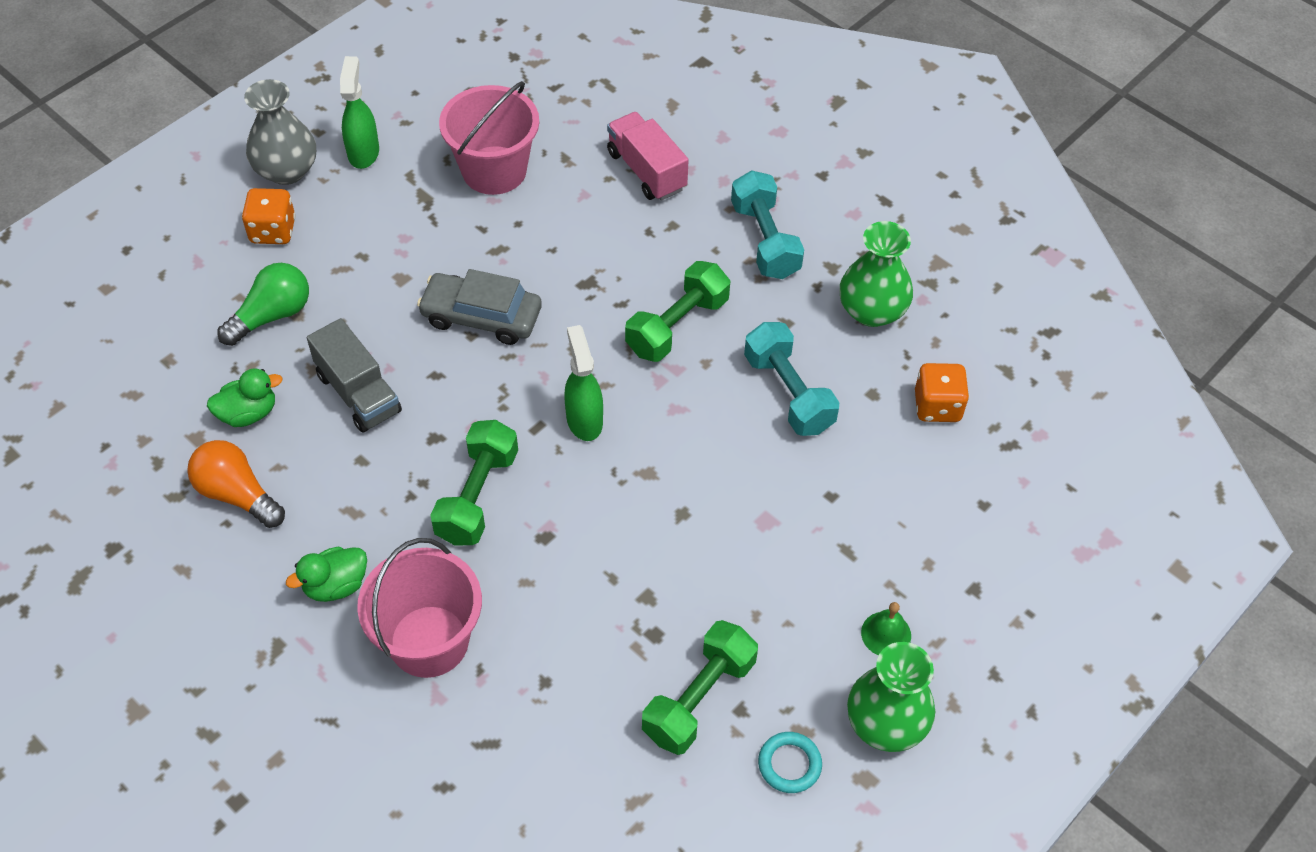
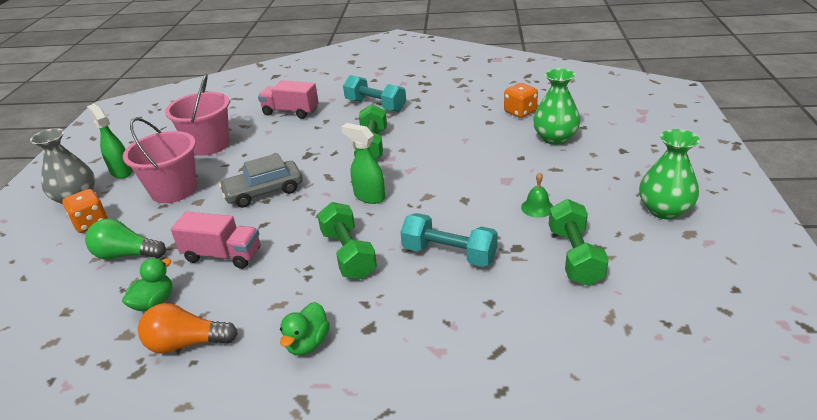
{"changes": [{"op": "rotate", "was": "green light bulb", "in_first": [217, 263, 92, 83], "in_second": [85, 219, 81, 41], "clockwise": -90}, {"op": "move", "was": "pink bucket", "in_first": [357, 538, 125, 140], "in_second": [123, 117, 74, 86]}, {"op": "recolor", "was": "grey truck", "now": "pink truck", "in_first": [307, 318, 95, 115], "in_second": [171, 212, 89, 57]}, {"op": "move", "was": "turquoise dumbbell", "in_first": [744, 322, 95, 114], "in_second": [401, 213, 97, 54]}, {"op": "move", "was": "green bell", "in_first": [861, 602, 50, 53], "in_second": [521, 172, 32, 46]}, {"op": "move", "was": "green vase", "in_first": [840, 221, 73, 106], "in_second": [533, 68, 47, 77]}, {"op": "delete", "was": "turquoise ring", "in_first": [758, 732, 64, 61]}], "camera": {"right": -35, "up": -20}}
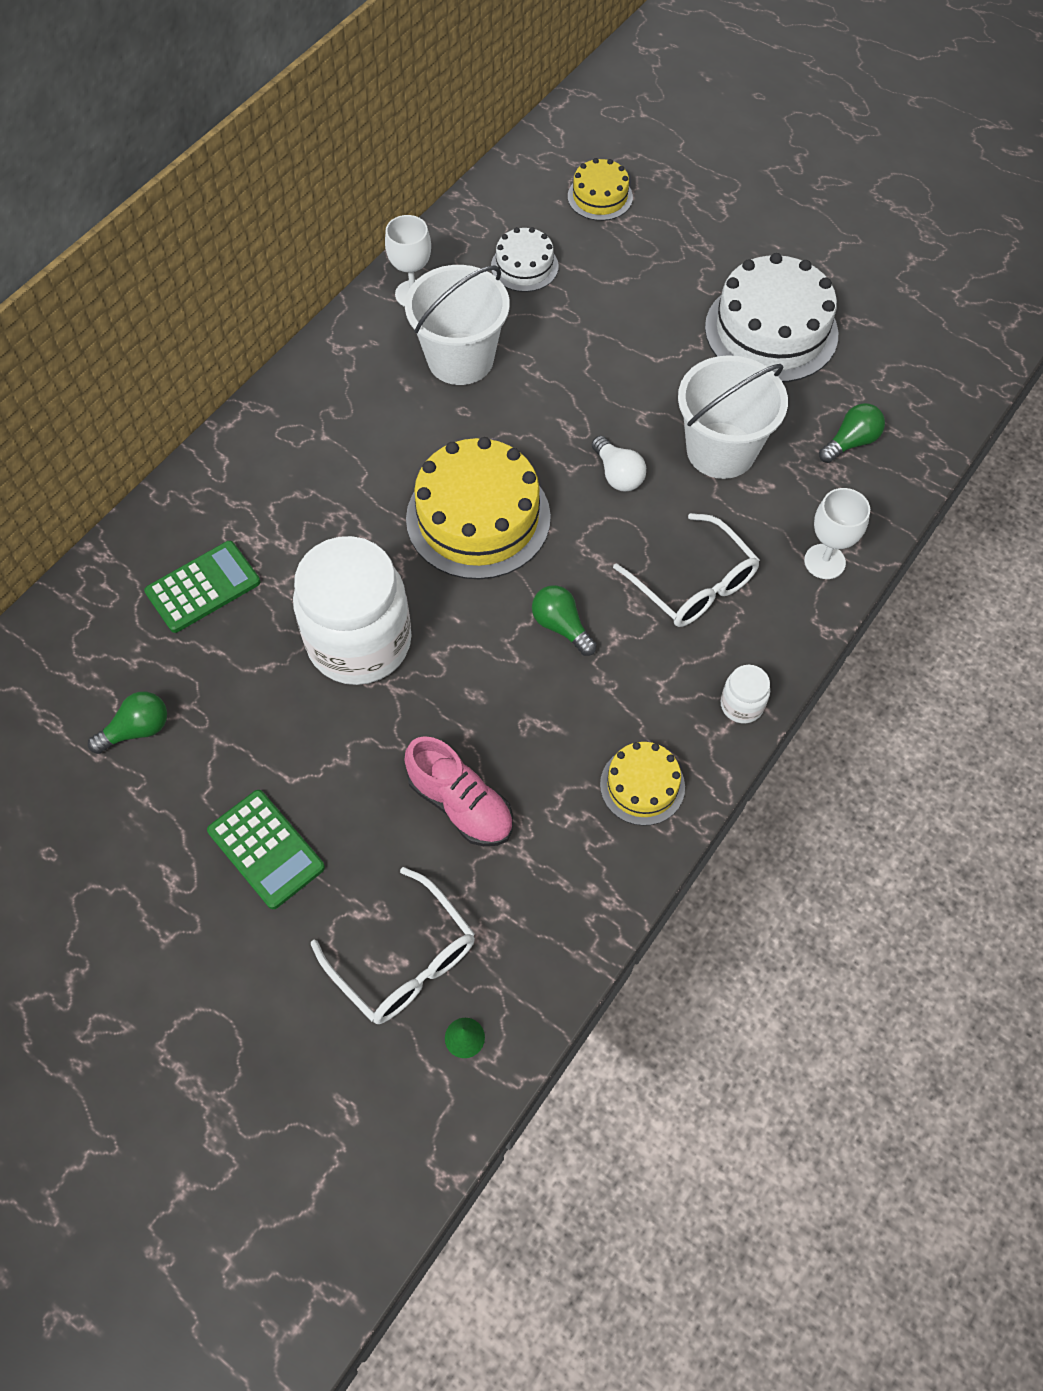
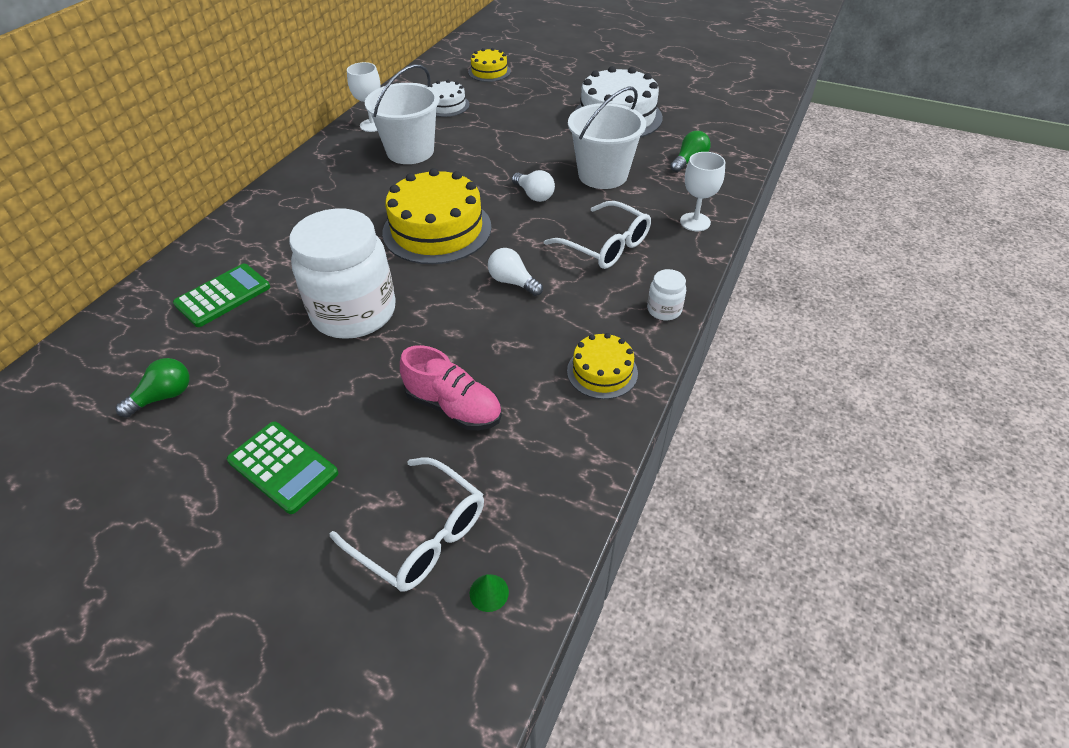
{"changes": [{"op": "recolor", "was": "green light bulb", "now": "white light bulb", "in_first": [532, 585, 65, 71], "in_second": [488, 248, 55, 48]}], "camera": {"right": -10, "up": -15}}
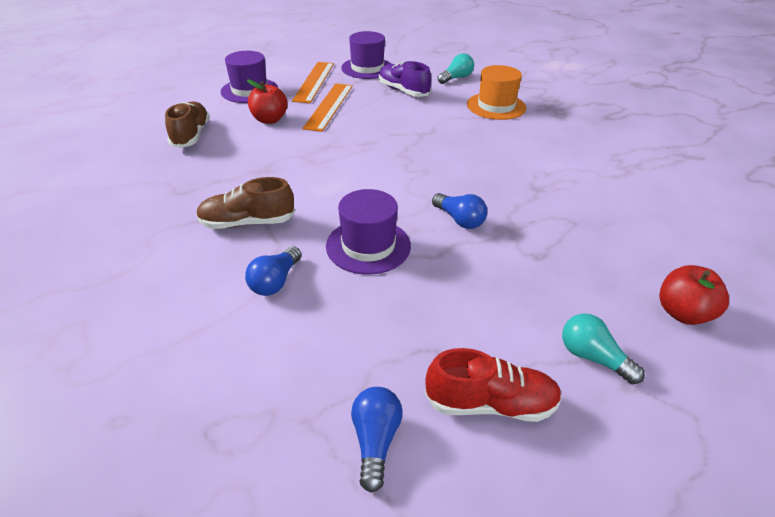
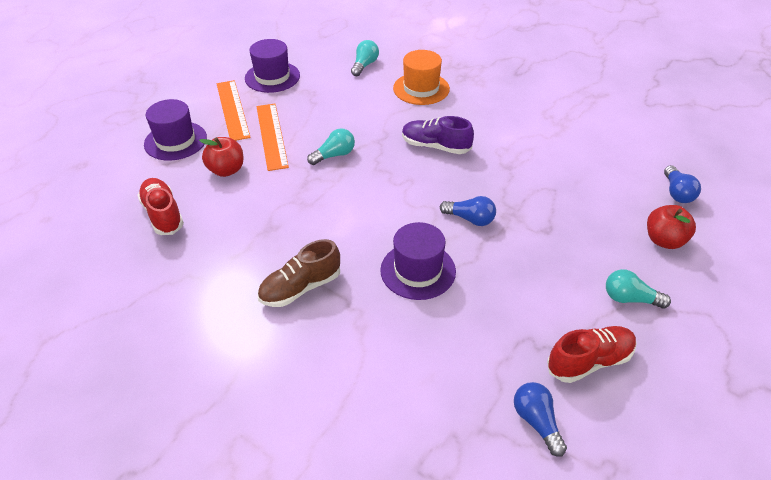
{"changes": [{"op": "recolor", "was": "brown shoe", "now": "red shoe", "in_first": [165, 101, 45, 47], "in_second": [137, 178, 47, 57]}, {"op": "insert", "now": "turquoise light bulb", "in_second": [307, 128, 48, 37]}, {"op": "move", "was": "purple shoe", "in_first": [379, 61, 52, 36], "in_second": [402, 116, 72, 38]}, {"op": "move", "was": "blue light bulb", "in_first": [245, 246, 57, 50], "in_second": [664, 165, 37, 38]}], "camera": {"right": -25, "up": 5}}
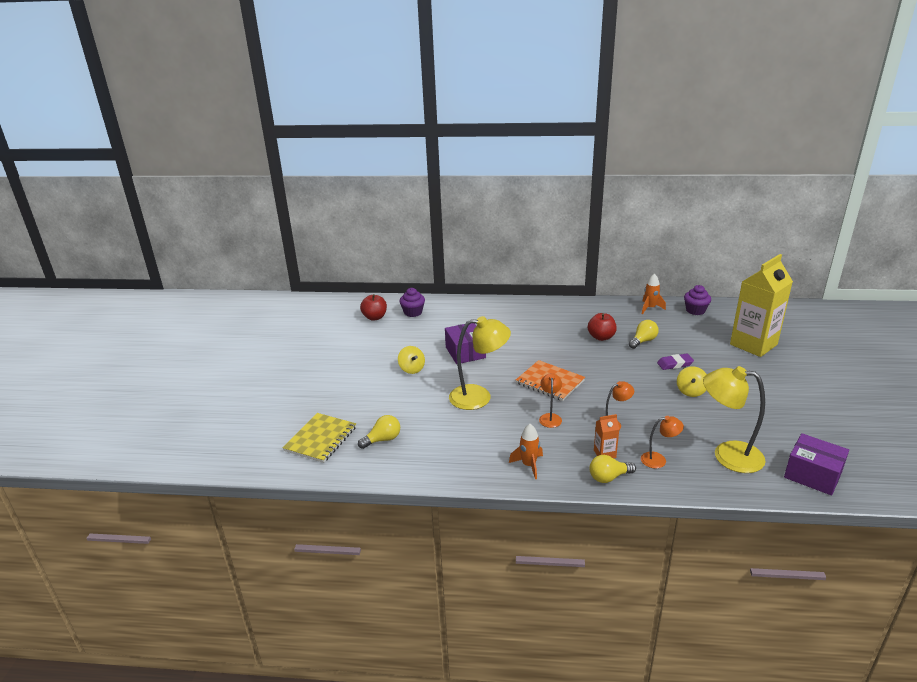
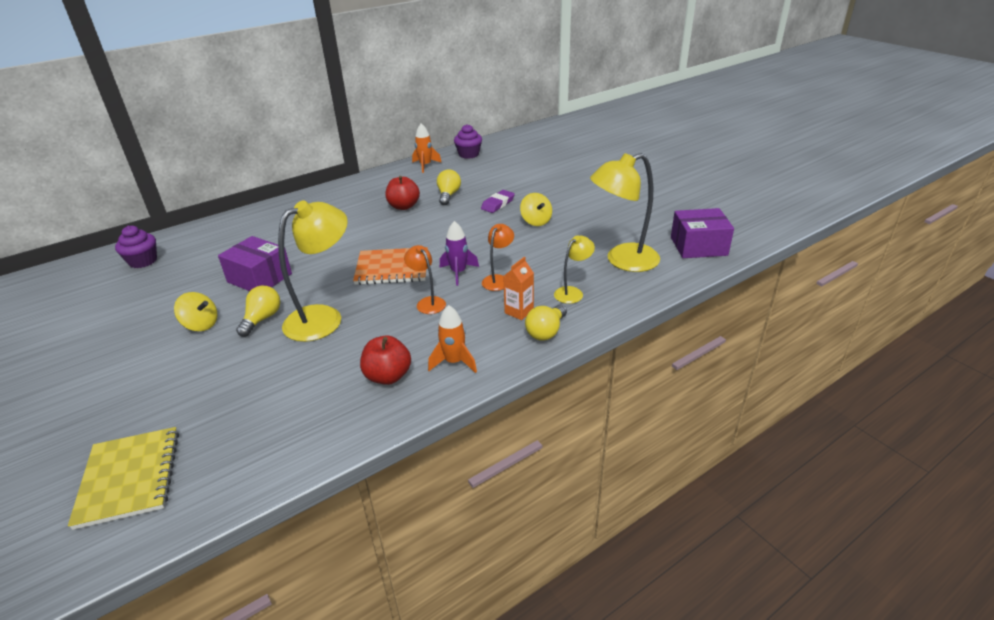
{"changes": [{"op": "move", "was": "yellow light bulb", "in_first": [358, 415, 42, 34], "in_second": [236, 286, 44, 51]}, {"op": "move", "was": "red apple", "in_first": [360, 294, 27, 27], "in_second": [360, 335, 51, 50]}, {"op": "insert", "now": "purple rocket", "in_second": [440, 221, 39, 65]}, {"op": "recolor", "was": "orange lamp", "now": "yellow lamp", "in_first": [641, 416, 43, 52], "in_second": [554, 235, 41, 69]}, {"op": "delete", "was": "yellow carton", "in_first": [730, 254, 63, 103]}], "camera": {"right": -40, "up": 5}}
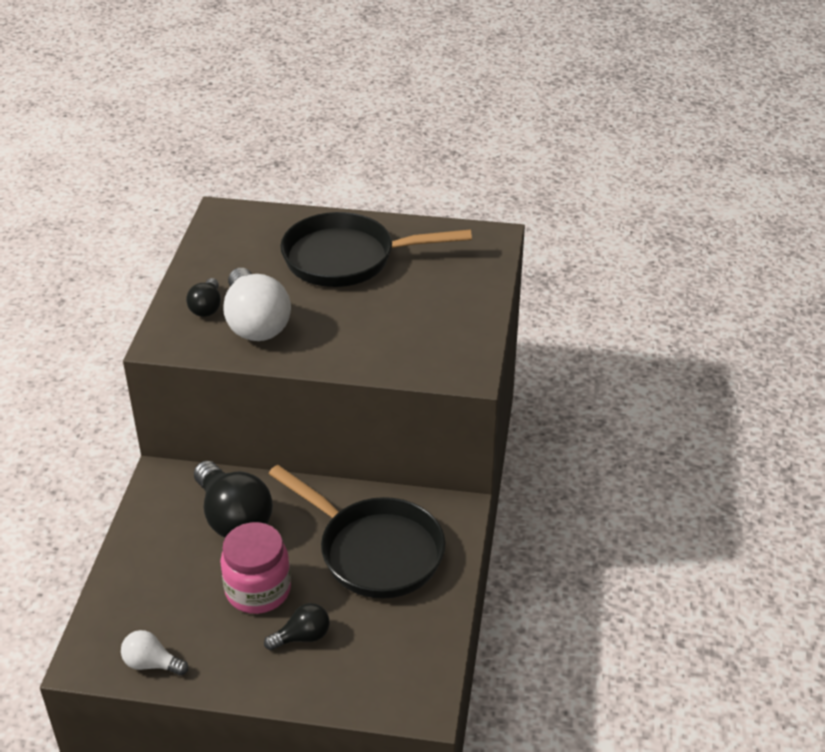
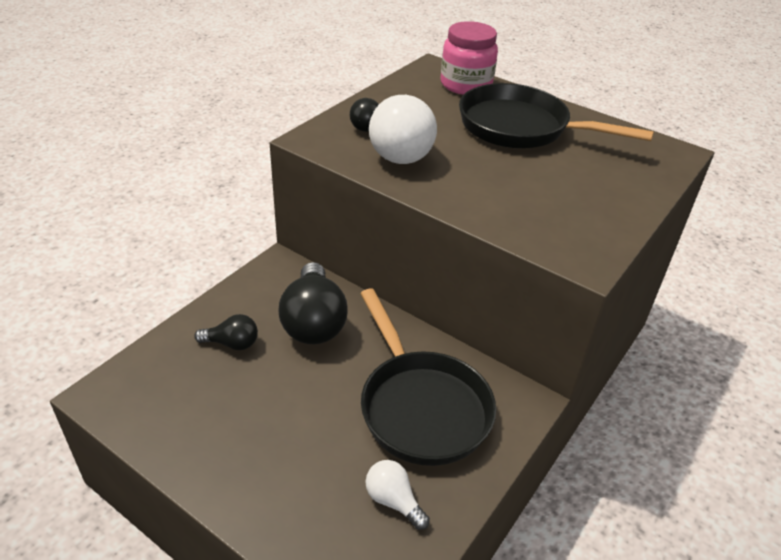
{"changes": [{"op": "move", "was": "black light bulb", "in_first": [264, 603, 65, 47], "in_second": [194, 314, 64, 36]}, {"op": "move", "was": "white light bulb", "in_first": [121, 630, 67, 46], "in_second": [366, 460, 64, 70]}, {"op": "move", "was": "pink jar", "in_first": [220, 522, 71, 92], "in_second": [441, 21, 57, 74]}], "camera": {"right": 25, "up": 0}}
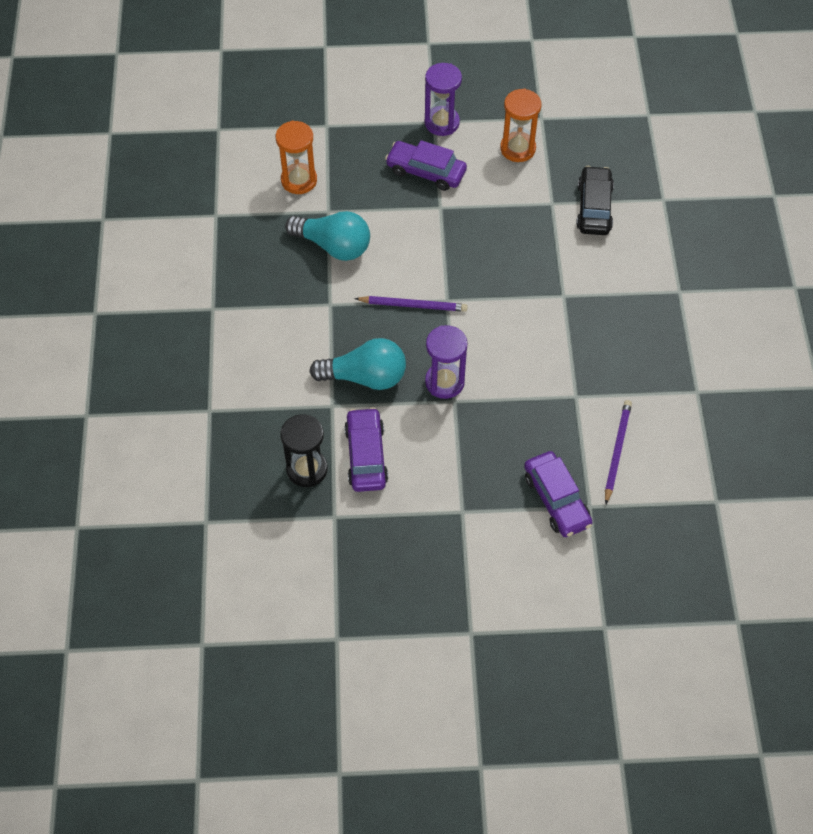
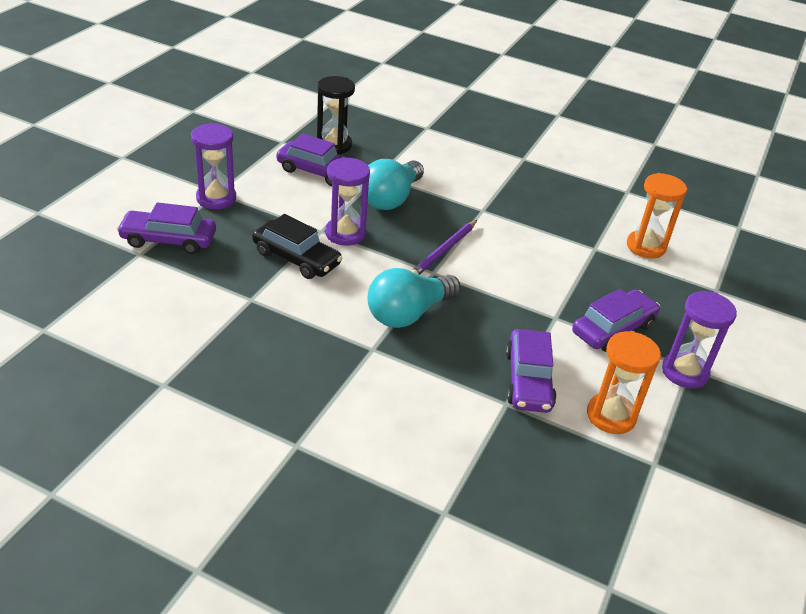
{"changes": [{"op": "insert", "now": "purple hourglass", "in_second": [191, 123, 45, 86]}, {"op": "move", "was": "black car", "in_first": [576, 166, 38, 69], "in_second": [252, 214, 90, 65]}, {"op": "move", "was": "turquoise light bulb", "in_first": [285, 211, 85, 50], "in_second": [368, 268, 93, 60]}, {"op": "insert", "now": "purple car", "in_second": [506, 329, 50, 84]}, {"op": "delete", "was": "purple pencil", "in_first": [605, 400, 27, 104]}], "camera": {"right": 115, "up": -20}}
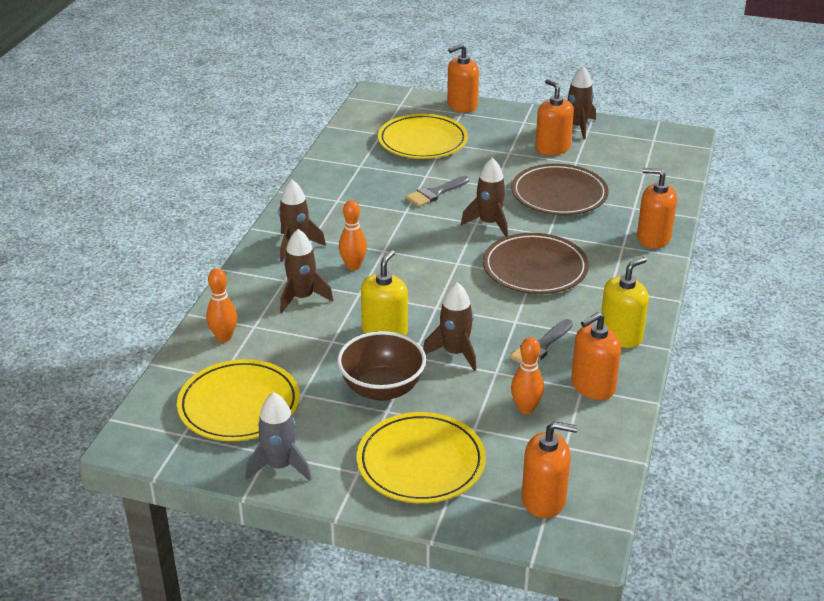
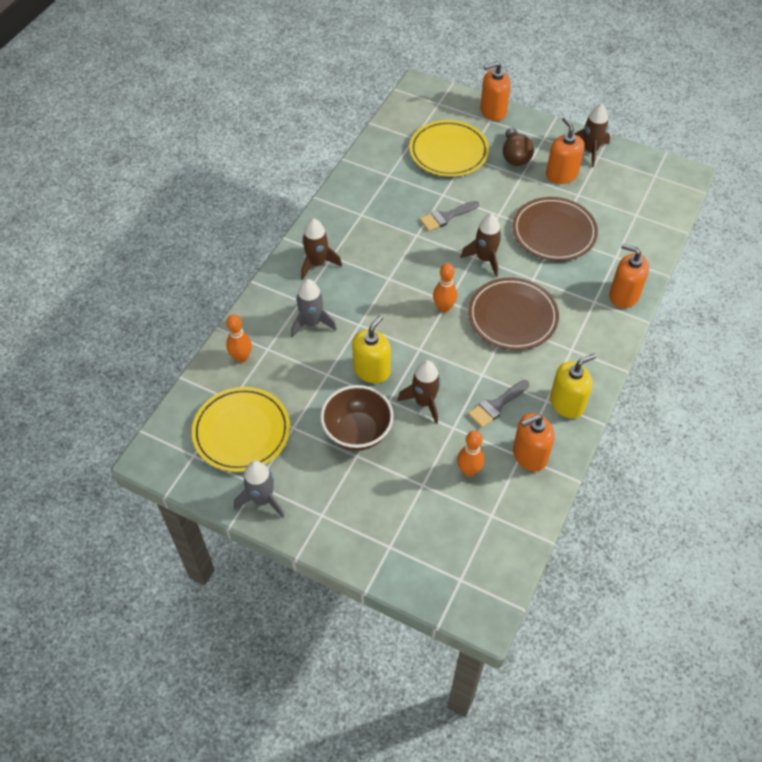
{"changes": [{"op": "recolor", "was": "brown rocket", "now": "grey rocket", "in_first": [280, 229, 53, 84], "in_second": [291, 279, 46, 59]}, {"op": "move", "was": "orange bowling pin", "in_first": [339, 200, 28, 70], "in_second": [433, 263, 24, 50]}, {"op": "insert", "now": "brown light bulb", "in_second": [503, 128, 31, 38]}, {"op": "delete", "was": "yellow plate", "in_first": [357, 412, 129, 91]}, {"op": "delete", "was": "orange soap dispenser", "in_first": [522, 421, 56, 97]}], "camera": {"right": 10, "up": 20}}
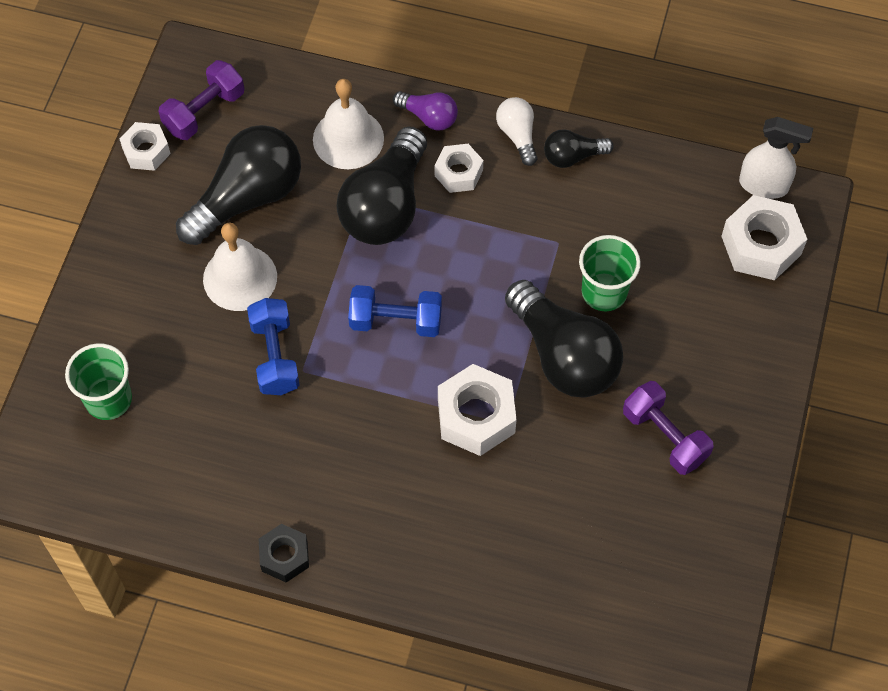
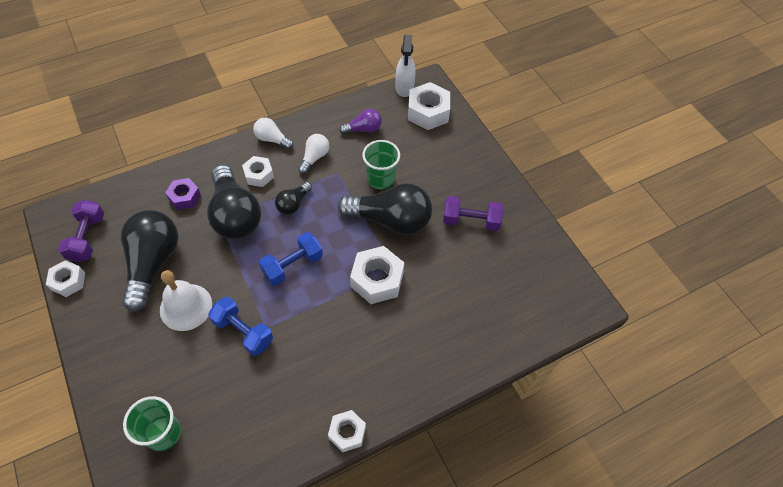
{"changes": [{"op": "replace", "was": "white bell", "now": "purple nut", "in_first": [313, 79, 71, 90], "in_second": [165, 178, 36, 32]}, {"op": "move", "was": "black light bulb", "in_first": [544, 129, 70, 39], "in_second": [275, 182, 37, 33]}, {"op": "insert", "now": "white light bulb", "in_second": [298, 134, 31, 40]}, {"op": "recolor", "was": "black nut", "now": "white nut", "in_first": [259, 524, 50, 59], "in_second": [328, 410, 38, 42]}, {"op": "move", "was": "purple light bulb", "in_first": [393, 91, 65, 40], "in_second": [339, 109, 43, 25]}, {"op": "rotate", "was": "white spray bottle", "in_first": [739, 117, 74, 82], "in_second": [396, 35, 20, 62], "clockwise": 120}], "camera": {"right": -45, "up": -5}}
